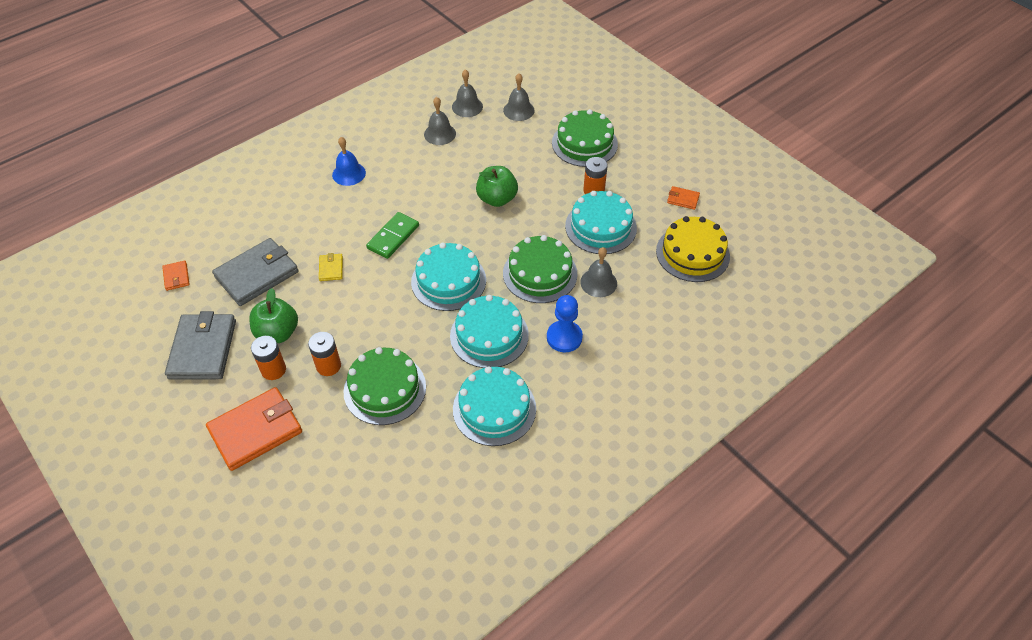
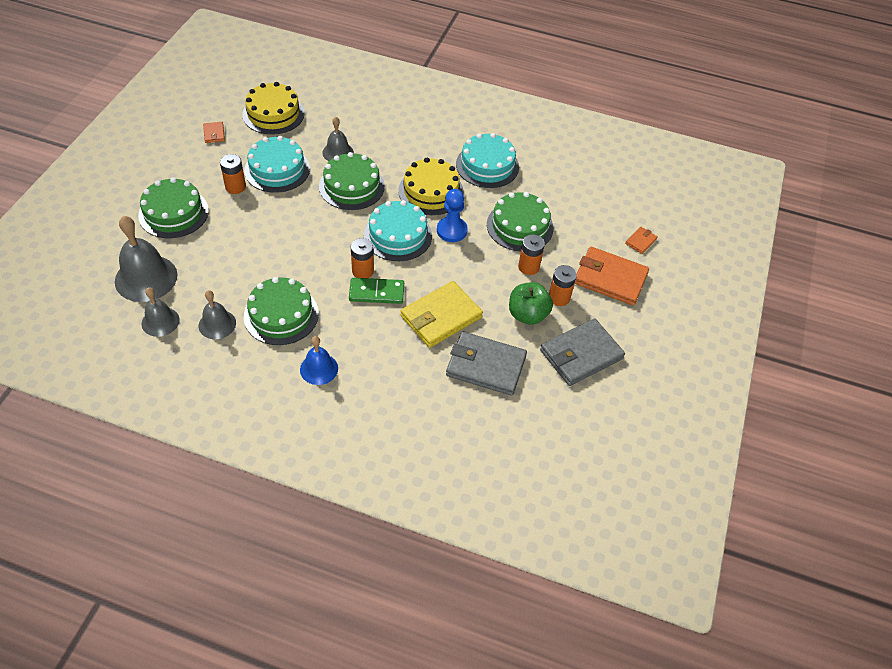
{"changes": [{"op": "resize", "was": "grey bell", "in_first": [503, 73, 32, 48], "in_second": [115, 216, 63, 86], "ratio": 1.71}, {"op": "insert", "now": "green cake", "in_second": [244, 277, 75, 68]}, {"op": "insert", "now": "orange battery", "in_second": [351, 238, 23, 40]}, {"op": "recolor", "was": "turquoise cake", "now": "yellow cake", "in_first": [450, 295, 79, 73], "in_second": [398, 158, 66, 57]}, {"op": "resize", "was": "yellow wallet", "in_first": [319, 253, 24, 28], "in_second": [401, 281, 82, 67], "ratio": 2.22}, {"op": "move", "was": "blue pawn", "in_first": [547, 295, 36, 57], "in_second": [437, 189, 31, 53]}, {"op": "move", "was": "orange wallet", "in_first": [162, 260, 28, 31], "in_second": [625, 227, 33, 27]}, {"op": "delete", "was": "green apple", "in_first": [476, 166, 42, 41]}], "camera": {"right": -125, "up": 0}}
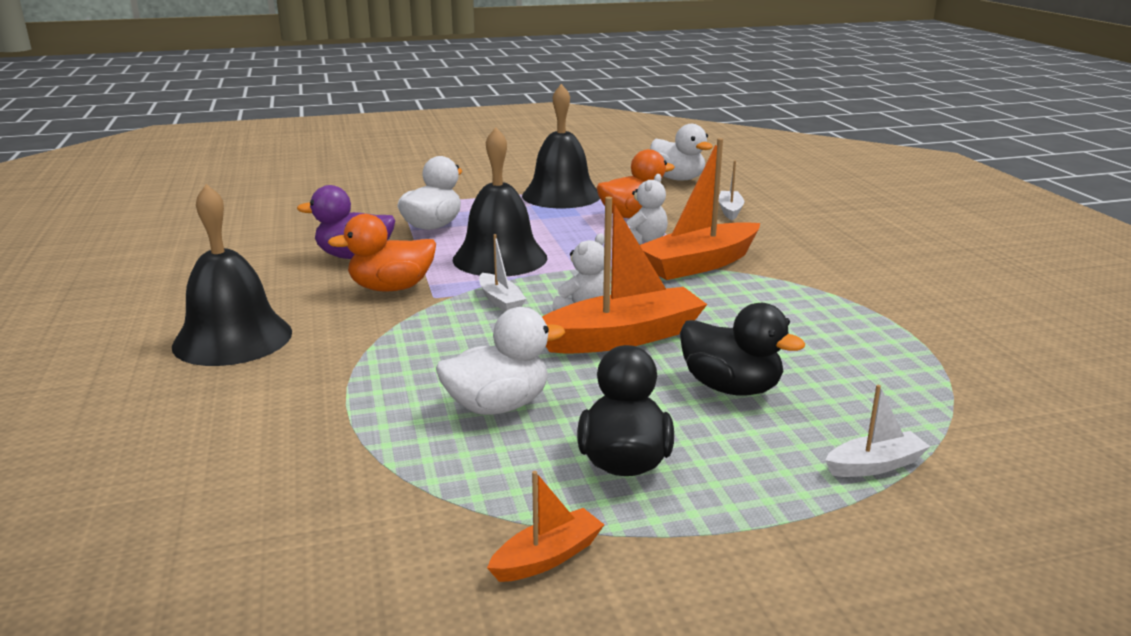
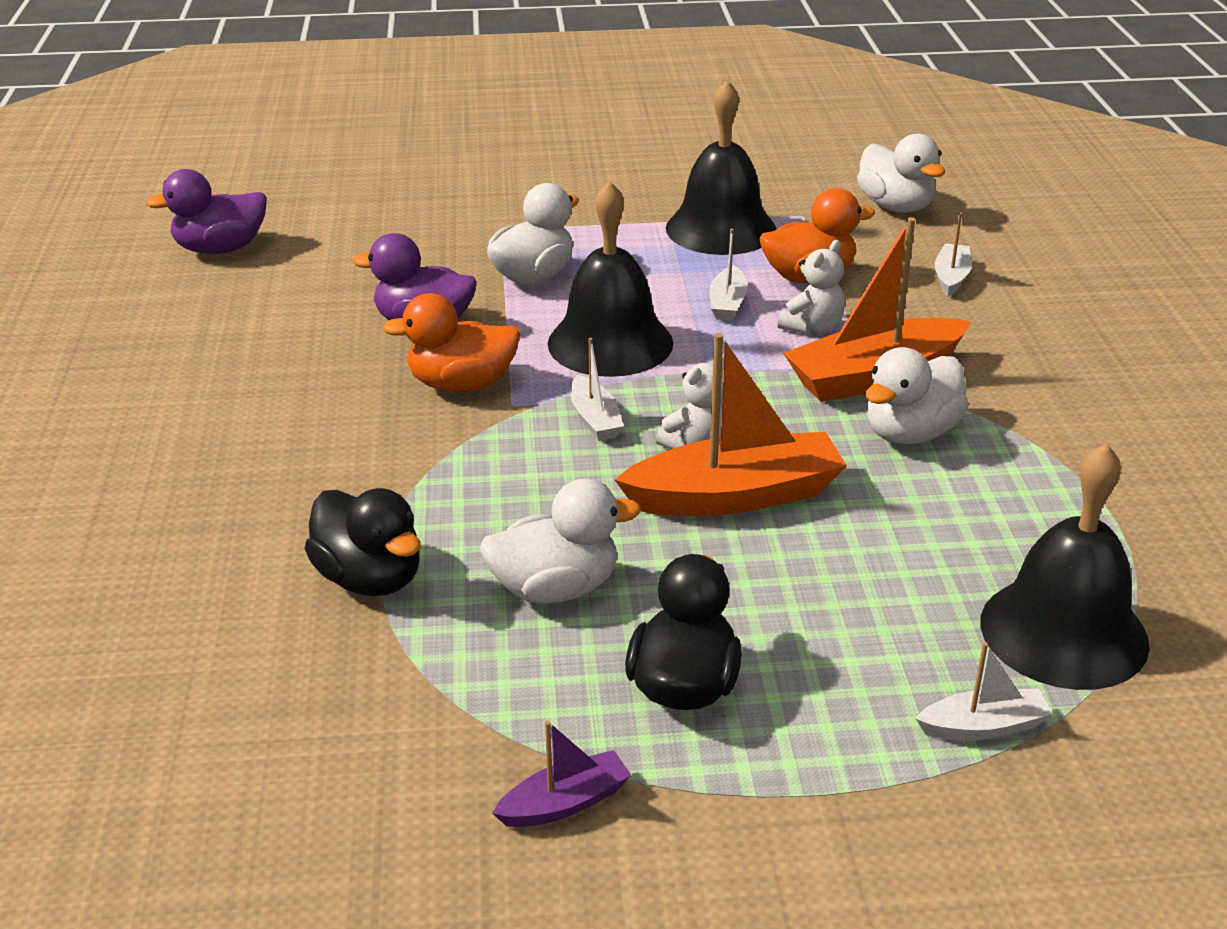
{"changes": [{"op": "insert", "now": "purple duck", "in_second": [145, 169, 122, 85]}, {"op": "move", "was": "black duck", "in_first": [680, 303, 125, 93], "in_second": [304, 488, 117, 108]}, {"op": "recolor", "was": "orange boat", "now": "purple boat", "in_first": [487, 471, 117, 111], "in_second": [492, 721, 139, 106]}, {"op": "insert", "now": "white boat", "in_second": [709, 228, 39, 93]}, {"op": "insert", "now": "white duck", "in_second": [865, 347, 104, 97]}, {"op": "move", "was": "black bell", "in_first": [172, 184, 120, 182], "in_second": [980, 443, 170, 247]}], "camera": {"right": 10, "up": 10}}
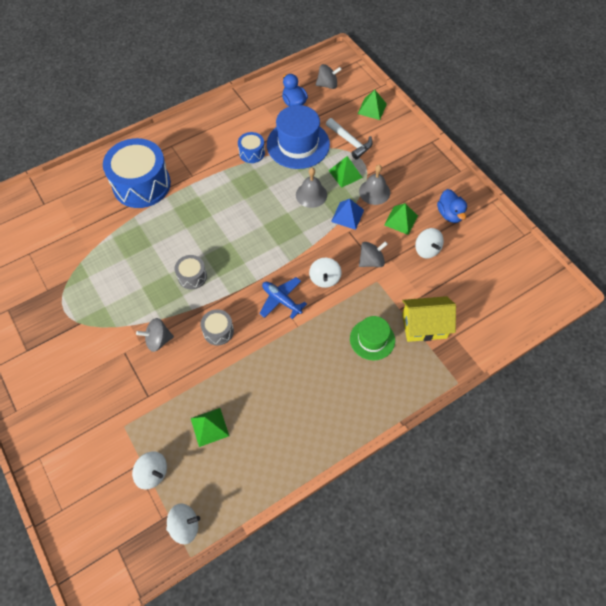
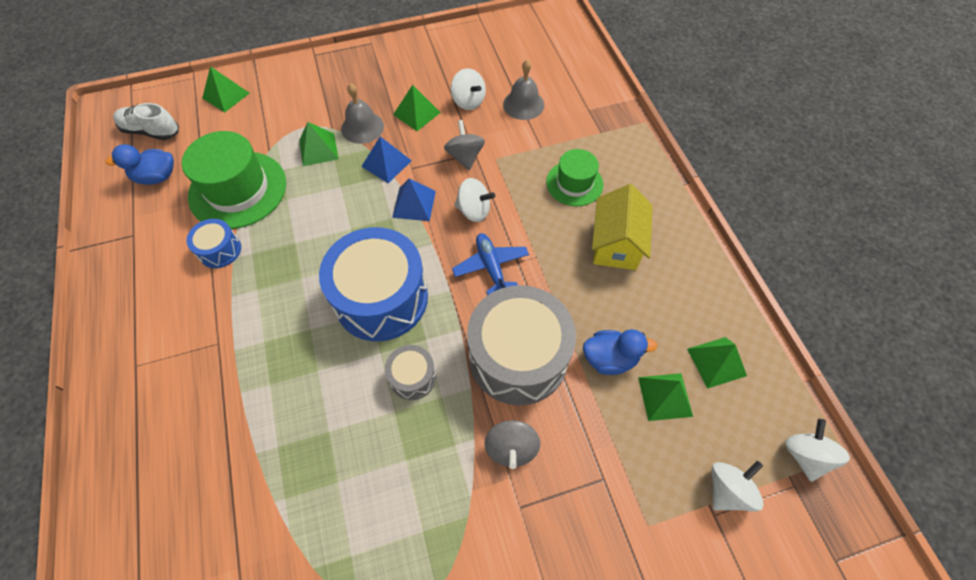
{"changes": [{"op": "replace", "was": "grey spinning top", "now": "white shoe", "in_first": [316, 64, 26, 25], "in_second": [113, 103, 66, 37]}, {"op": "recolor", "was": "blue hat", "now": "green hat", "in_first": [267, 105, 63, 64], "in_second": [182, 131, 104, 98]}, {"op": "move", "was": "blue drum", "in_first": [103, 138, 68, 70], "in_second": [319, 227, 109, 114]}, {"op": "insert", "now": "blue pyramid", "in_second": [392, 178, 44, 43]}, {"op": "rotate", "was": "white spinning top", "in_first": [415, 228, 29, 30], "in_second": [451, 68, 35, 42], "clockwise": 60}, {"op": "rotate", "was": "blue plane", "in_first": [259, 277, 48, 42], "in_second": [452, 233, 77, 62], "clockwise": 105}, {"op": "resize", "was": "grey drum", "in_first": [200, 309, 34, 37], "in_second": [467, 285, 109, 121], "ratio": 2.14}, {"op": "move", "was": "grey bell", "in_first": [296, 168, 31, 40], "in_second": [503, 60, 41, 60]}, {"op": "move", "was": "blue duck", "in_first": [437, 189, 30, 34], "in_second": [583, 329, 74, 46]}, {"op": "move", "was": "yellow house", "in_first": [402, 296, 54, 46], "in_second": [592, 184, 61, 86]}, {"op": "insert", "now": "green pyramid", "in_second": [687, 337, 60, 52]}, {"op": "delete", "was": "white hammer", "in_first": [326, 118, 47, 41]}], "camera": {"right": -75, "up": 0}}
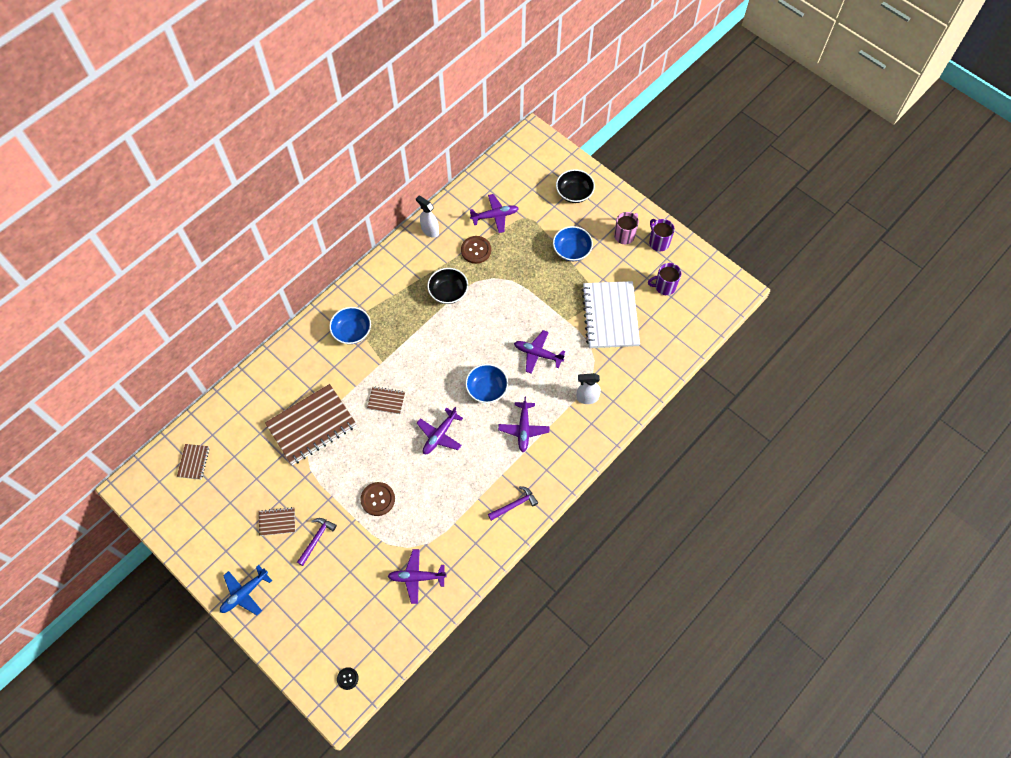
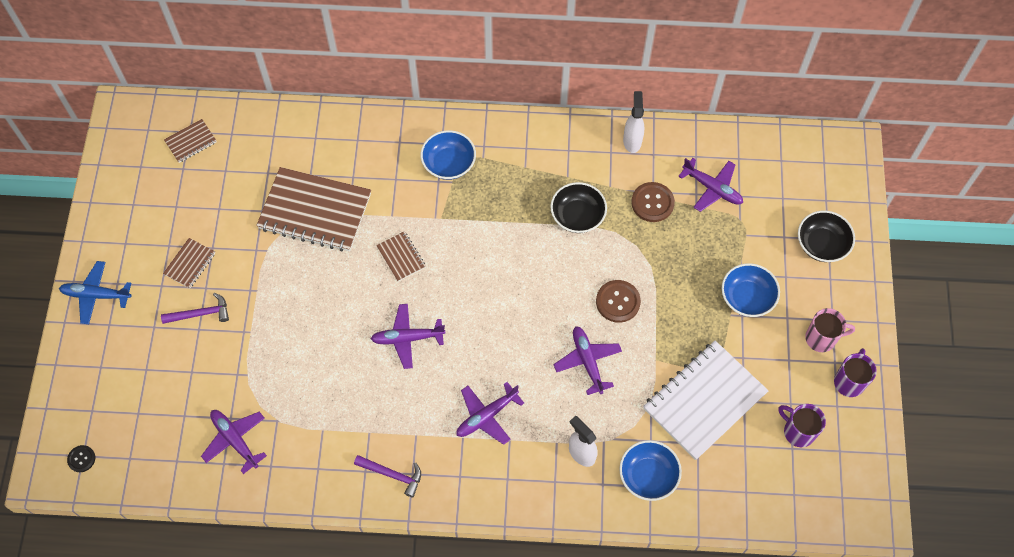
{"changes": [{"op": "rotate", "was": "brown notebook", "in_first": [259, 507, 36, 29], "in_second": [163, 238, 52, 50], "clockwise": 75}, {"op": "move", "was": "brown button", "in_first": [360, 482, 35, 34], "in_second": [596, 280, 45, 43]}, {"op": "move", "was": "blue bowl", "in_first": [465, 364, 43, 39], "in_second": [619, 440, 63, 61]}], "camera": {"right": 50, "up": 0}}
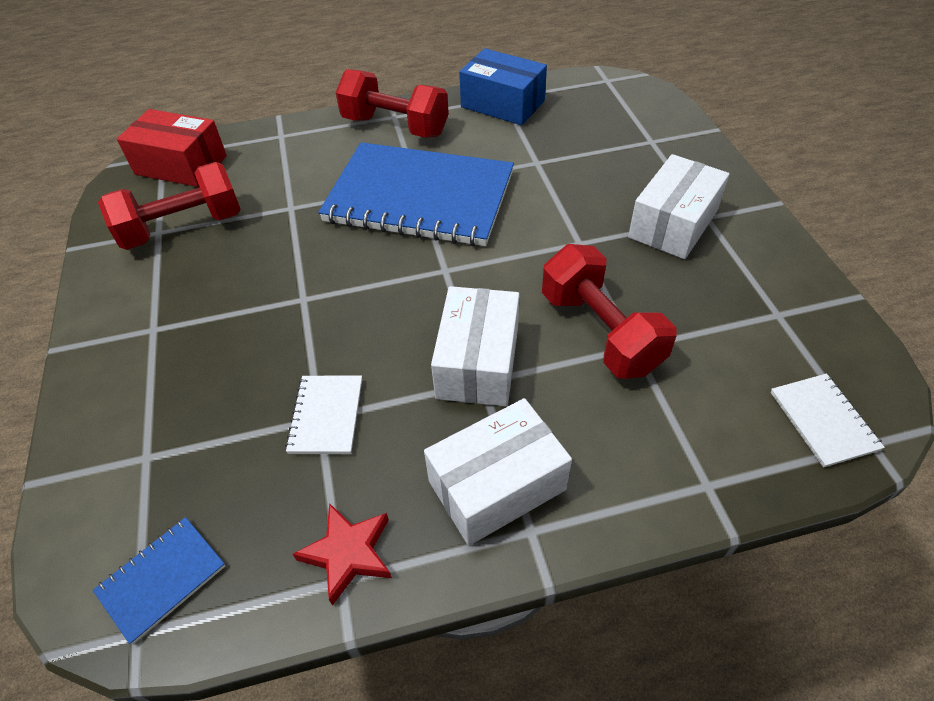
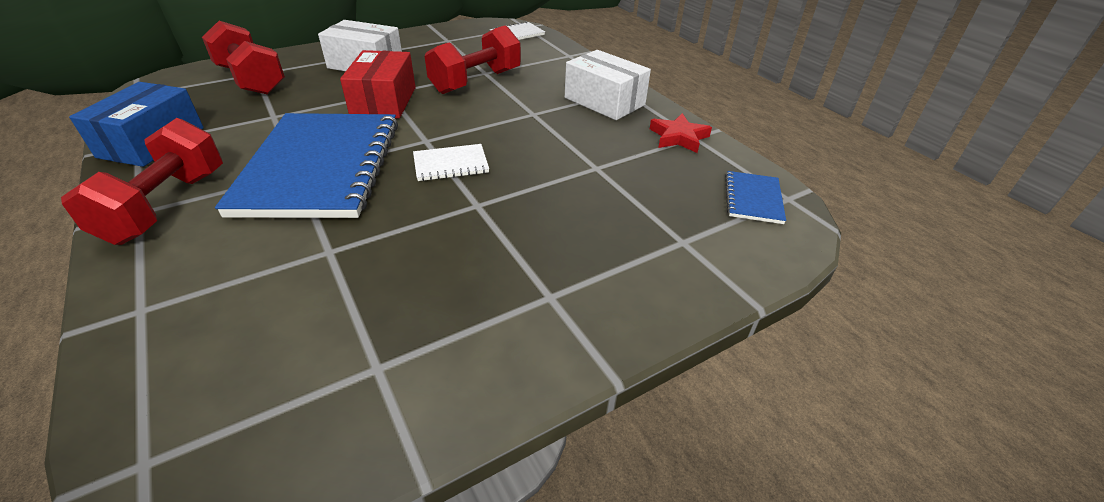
{"changes": [{"op": "move", "was": "red dumbbell", "in_first": [98, 162, 142, 88], "in_second": [202, 21, 83, 73]}, {"op": "move", "was": "red box", "in_first": [117, 109, 110, 78], "in_second": [340, 50, 76, 68]}, {"op": "move", "was": "white notebook", "in_first": [285, 376, 77, 78], "in_second": [413, 144, 76, 37]}, {"op": "rotate", "was": "blue notebook", "in_first": [93, 517, 132, 128], "in_second": [725, 171, 61, 53], "clockwise": 75}, {"op": "delete", "was": "white box", "in_first": [431, 286, 89, 120]}], "camera": {"right": -110, "up": -10}}
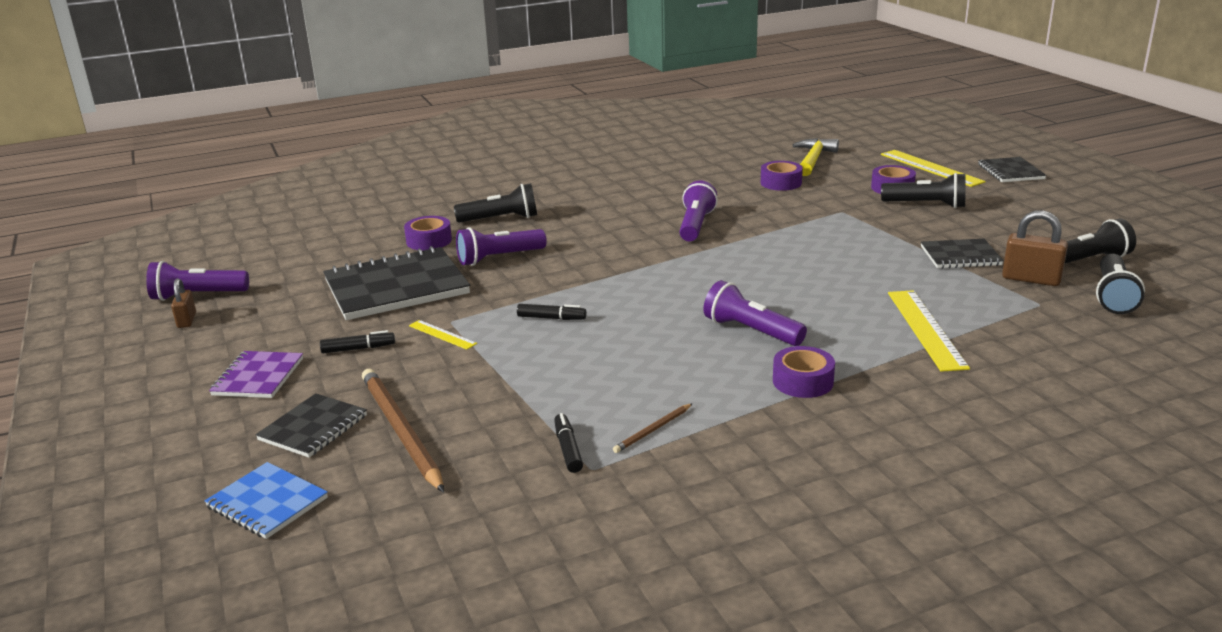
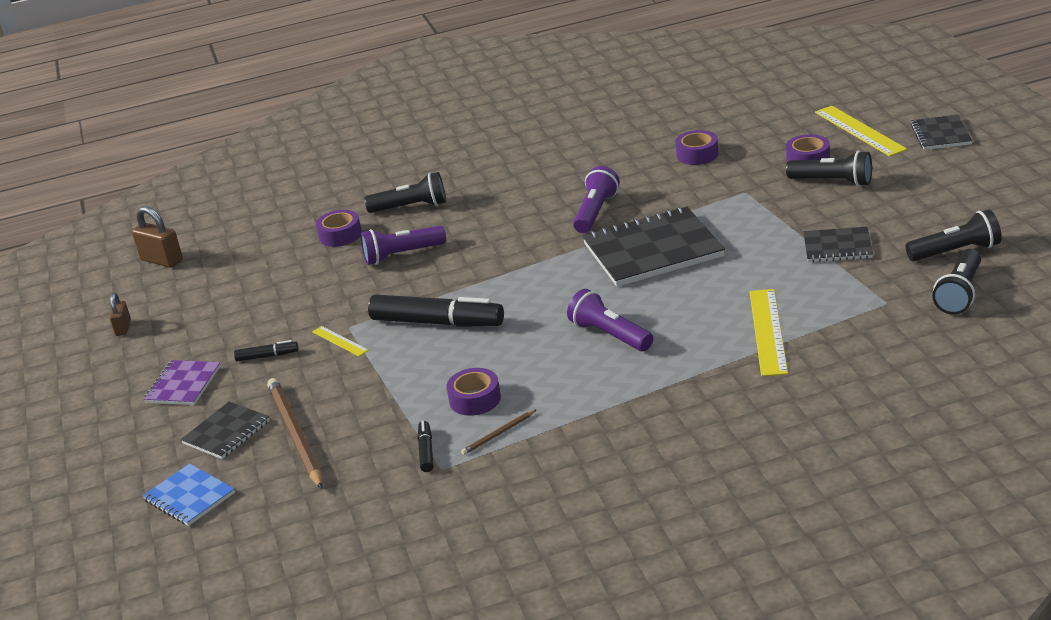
{"changes": [{"op": "move", "was": "brown padlock", "in_first": [1002, 210, 66, 76], "in_second": [132, 206, 51, 62]}, {"op": "resize", "was": "black marker", "in_first": [517, 304, 70, 16], "in_second": [368, 295, 136, 32], "ratio": 2.2}, {"op": "move", "was": "purple tape", "in_first": [773, 346, 62, 52], "in_second": [446, 368, 55, 48]}, {"op": "move", "was": "black notebook", "in_first": [323, 246, 147, 74], "in_second": [582, 206, 143, 81]}, {"op": "delete", "was": "purple flashlight", "in_first": [146, 261, 103, 40]}, {"op": "delete", "was": "yellow hammer", "in_first": [793, 138, 46, 38]}], "camera": {"right": 10, "up": 5}}
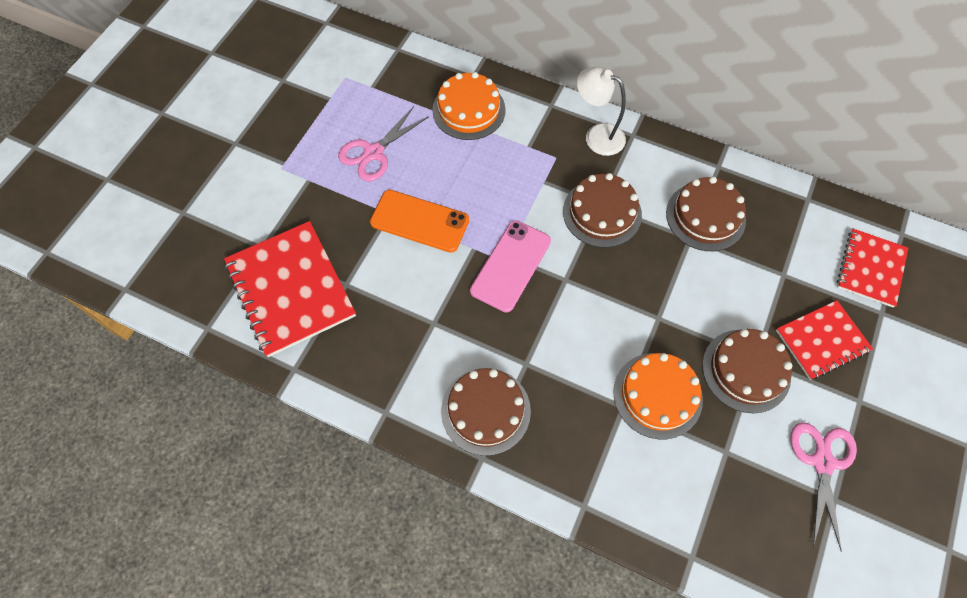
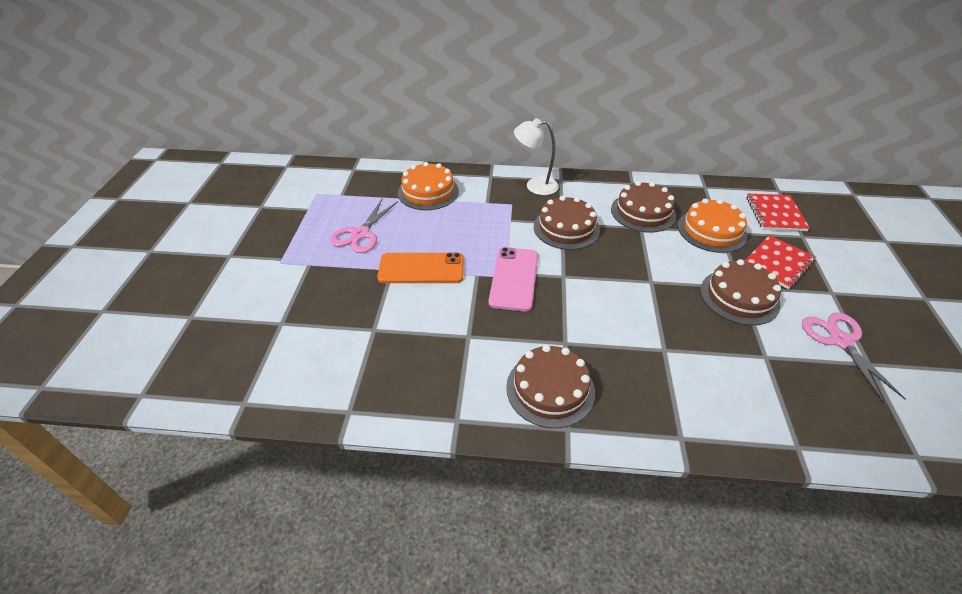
{"changes": [{"op": "move", "was": "orange cake", "in_first": [613, 353, 90, 86], "in_second": [678, 198, 69, 55]}, {"op": "delete", "was": "red notebook", "in_first": [224, 221, 132, 136]}], "camera": {"right": -20, "up": -20}}
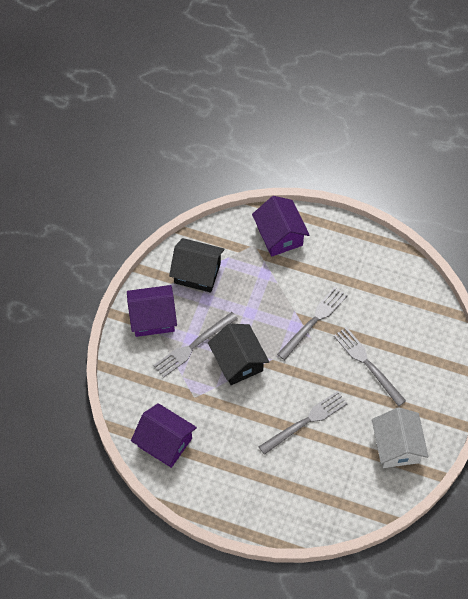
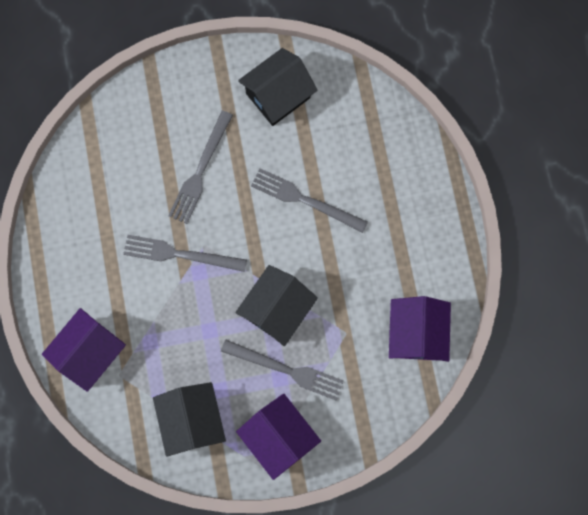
{"changes": [{"op": "recolor", "was": "white house", "now": "black house", "in_first": [372, 407, 56, 61], "in_second": [238, 48, 79, 78]}], "camera": {"right": -120, "up": 15}}
